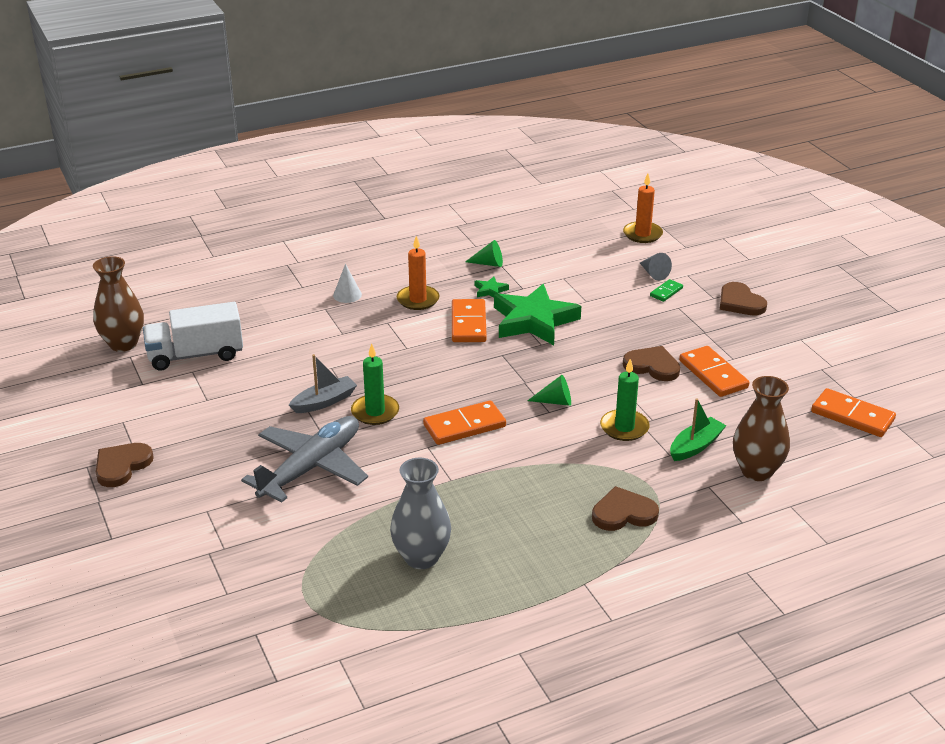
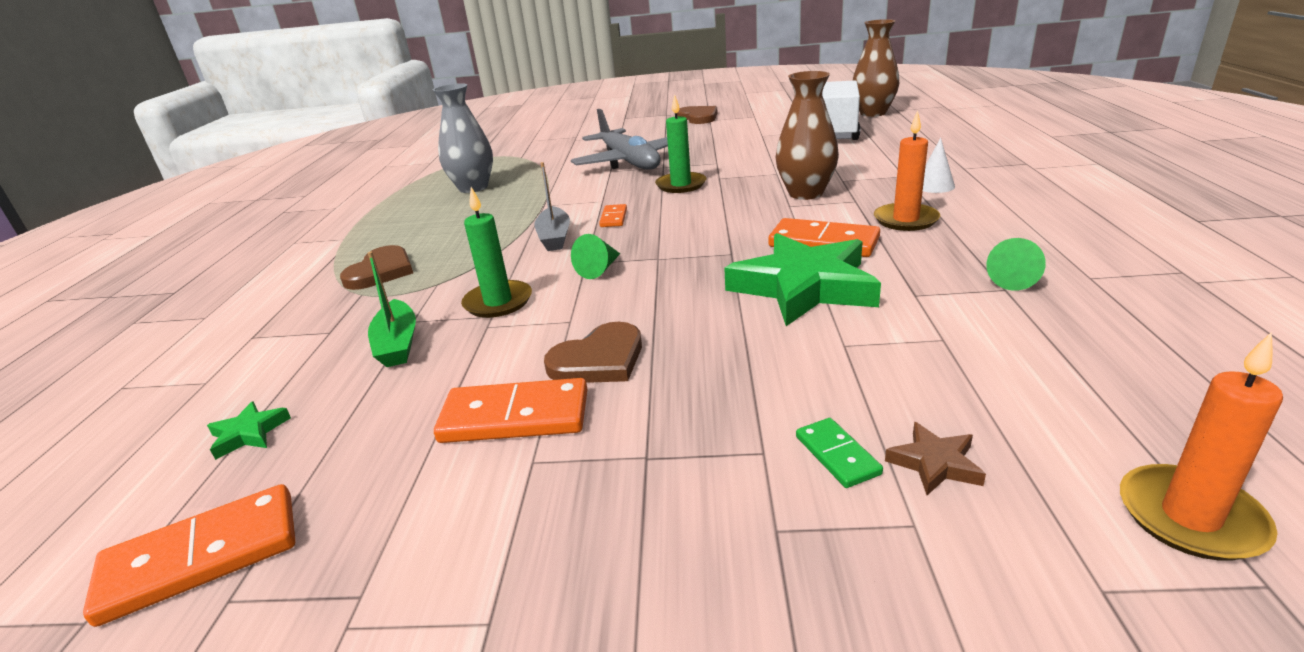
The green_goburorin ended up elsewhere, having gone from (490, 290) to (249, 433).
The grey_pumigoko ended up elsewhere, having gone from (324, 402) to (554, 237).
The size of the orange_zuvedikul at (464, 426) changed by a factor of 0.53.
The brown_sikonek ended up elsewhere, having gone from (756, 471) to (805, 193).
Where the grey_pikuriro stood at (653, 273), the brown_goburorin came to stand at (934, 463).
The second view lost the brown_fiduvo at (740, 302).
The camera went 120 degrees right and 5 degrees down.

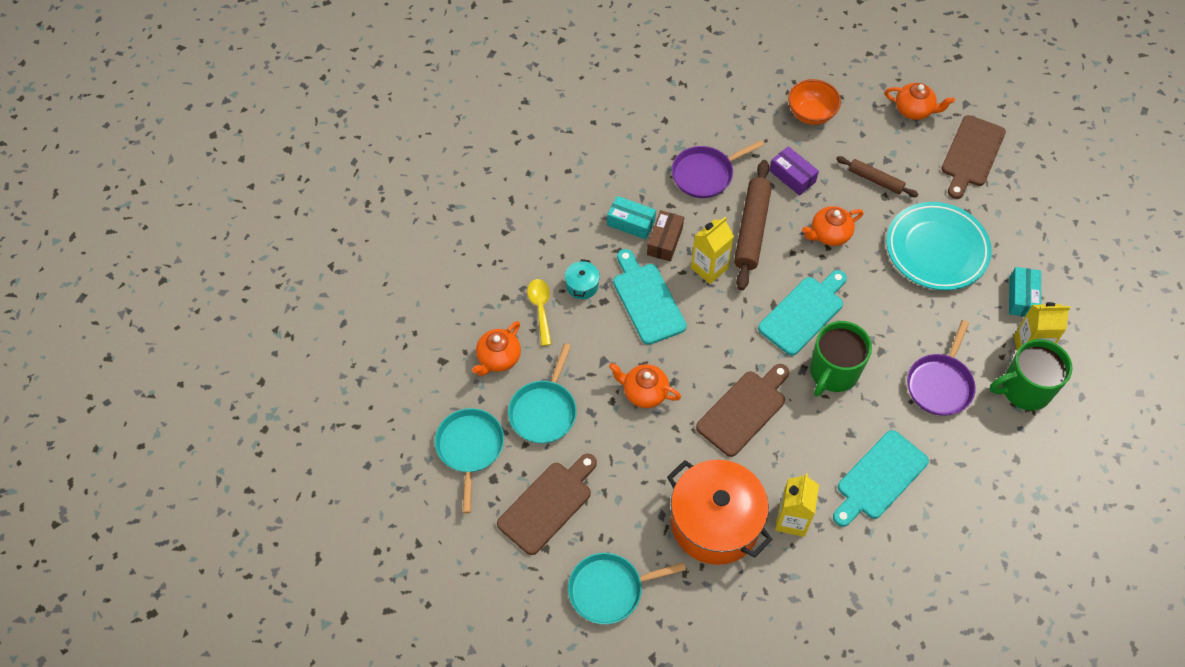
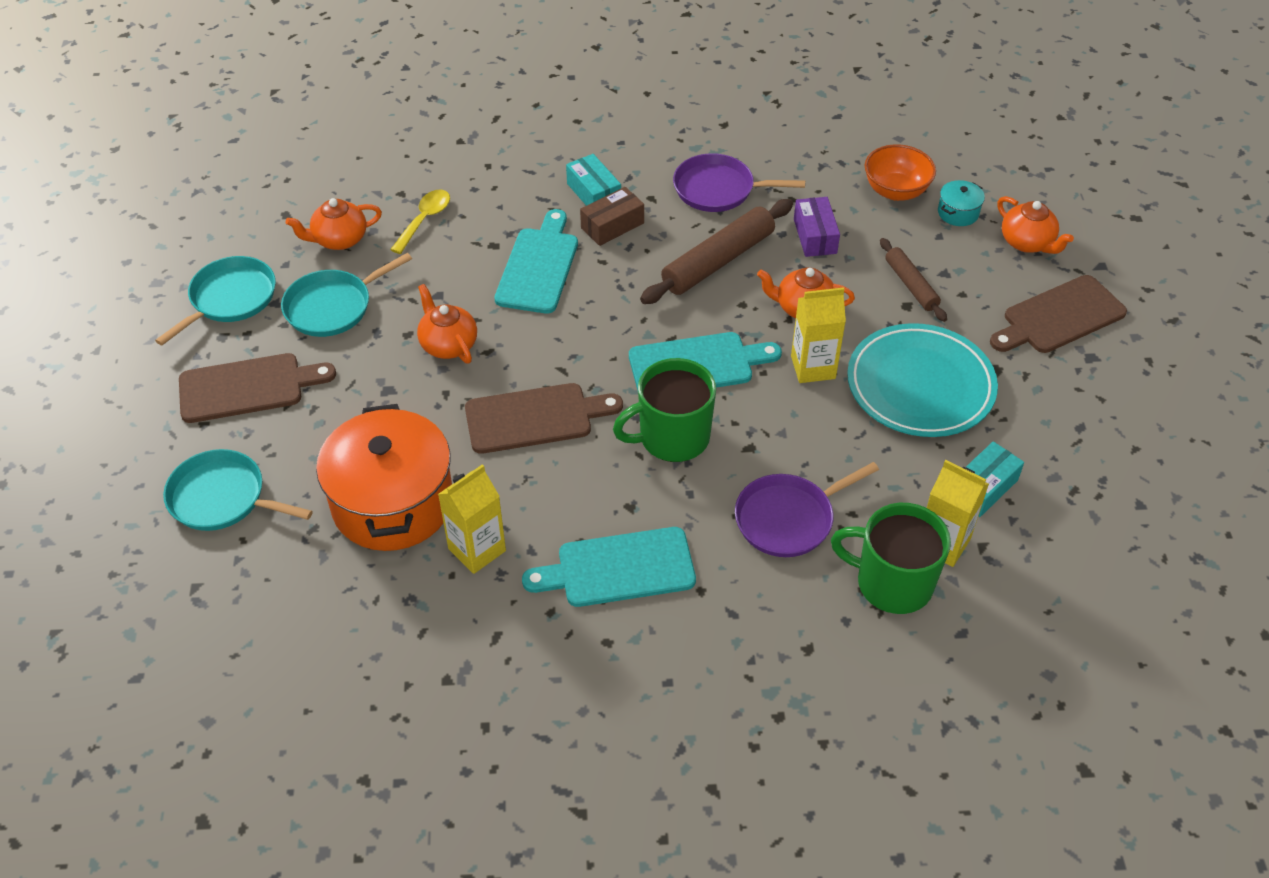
The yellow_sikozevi ended up elsewhere, having gone from (709, 268) to (813, 367).
The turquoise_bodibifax ended up elsewhere, having gone from (582, 285) to (958, 213).
The camera went 35 degrees right and 10 degrees down.

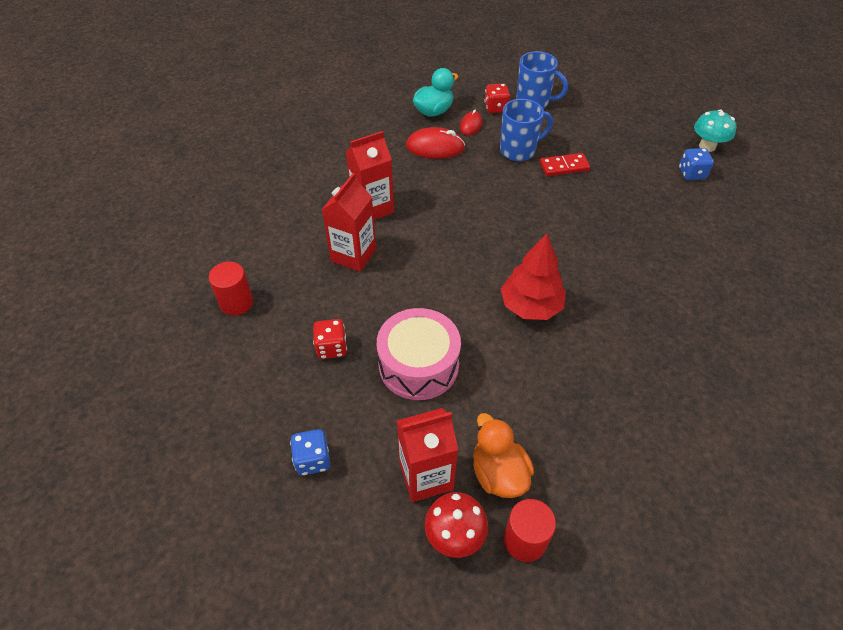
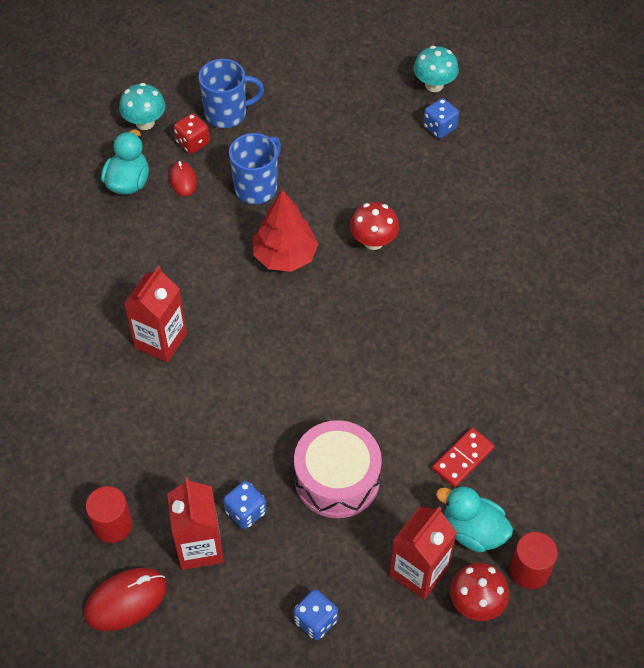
The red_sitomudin ended up elsewhere, having gone from (435, 147) to (126, 600).
The second view gained the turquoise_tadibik at (145, 122).
The red_sikozevi ended up elsewhere, having gone from (353, 255) to (199, 547).
What was the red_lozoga at (331, 348) turned into the blue_lozoga at (245, 512).
The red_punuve ended up elsewhere, having gone from (530, 306) to (285, 256).
The second view gained the red_tadibik at (373, 241).
The red_zuvedikul ended up elsewhere, having gone from (564, 166) to (462, 458).
What was the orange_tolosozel at (498, 473) turned into the turquoise_tolosozel at (473, 531).
The camera went 35 degrees left and 5 degrees up.

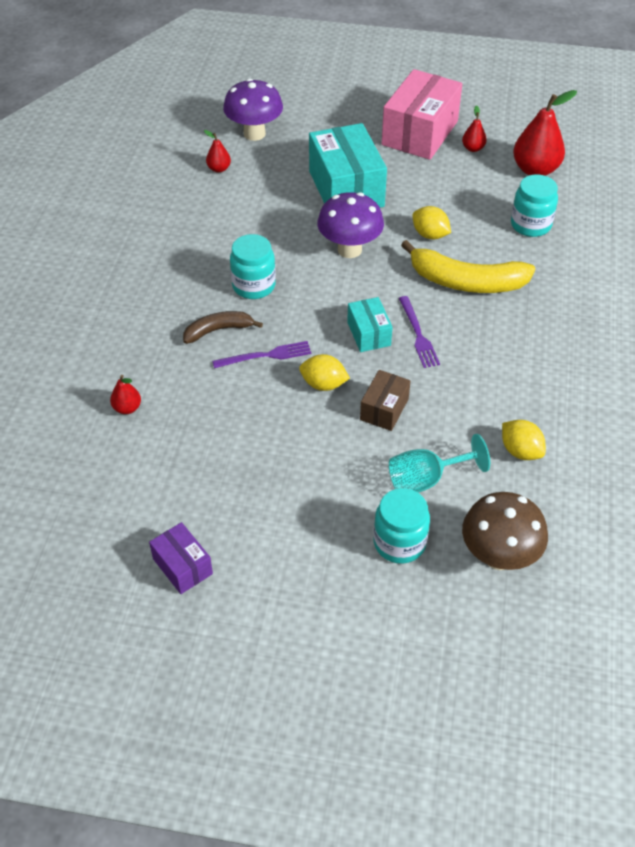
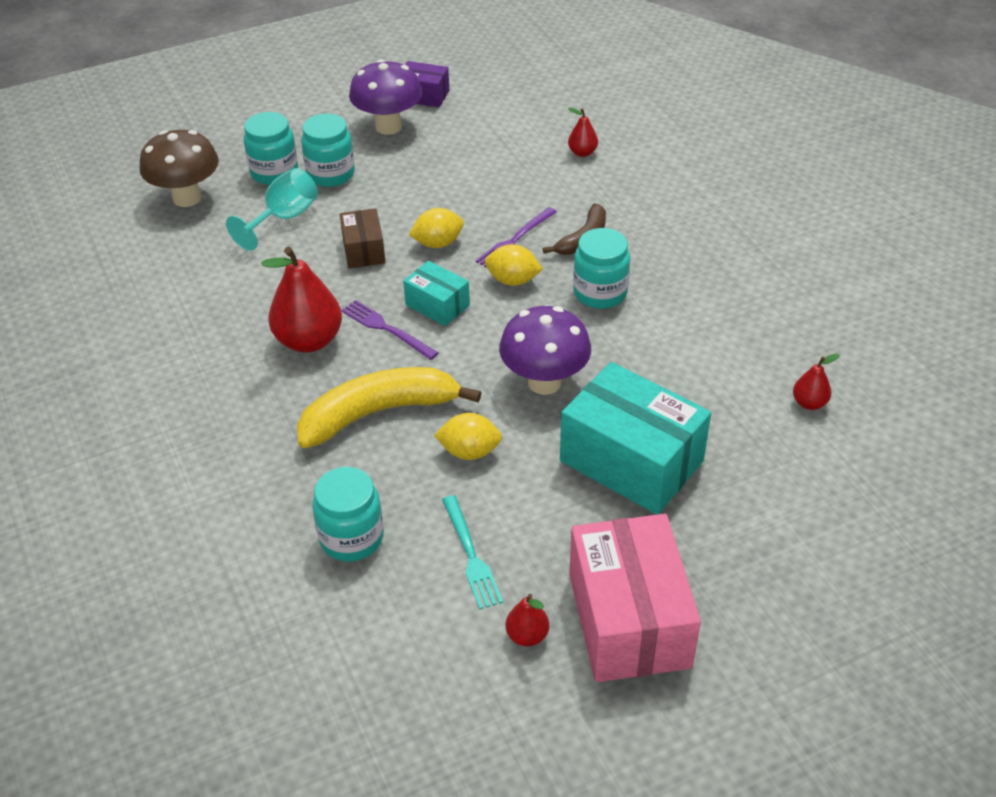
The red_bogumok ended up elsewhere, having gone from (535, 170) to (309, 340).
The second view gained the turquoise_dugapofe at (330, 174).
The purple_tadibik ended up elsewhere, having gone from (254, 134) to (388, 126).
The second view gained the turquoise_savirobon at (471, 555).
The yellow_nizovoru ended up elsewhere, having gone from (520, 451) to (513, 280).
The camera went 145 degrees right and 5 degrees down.

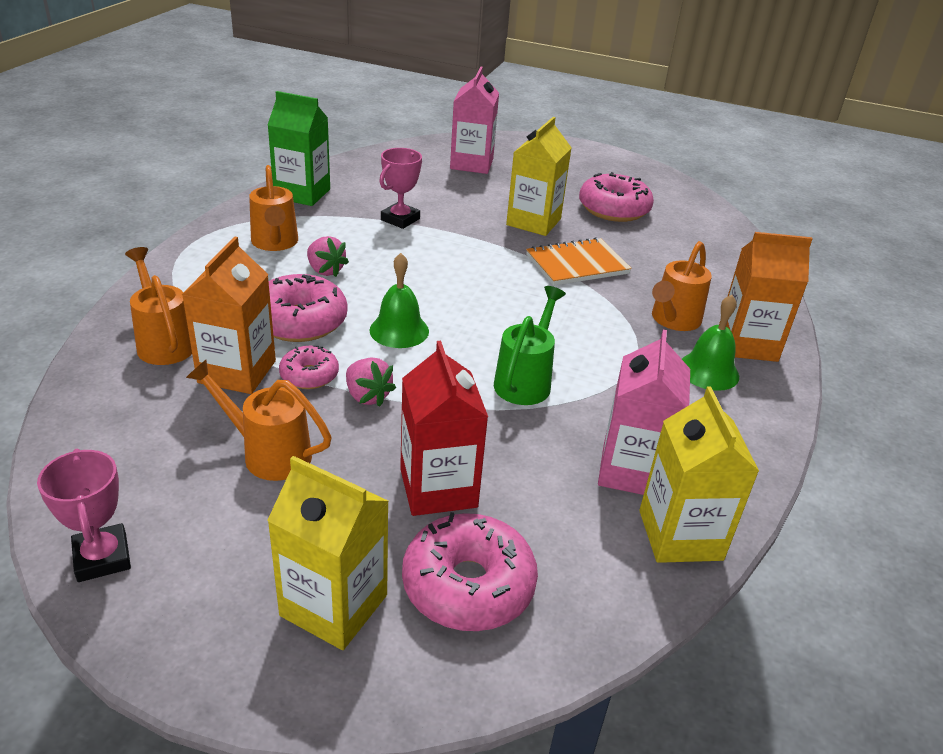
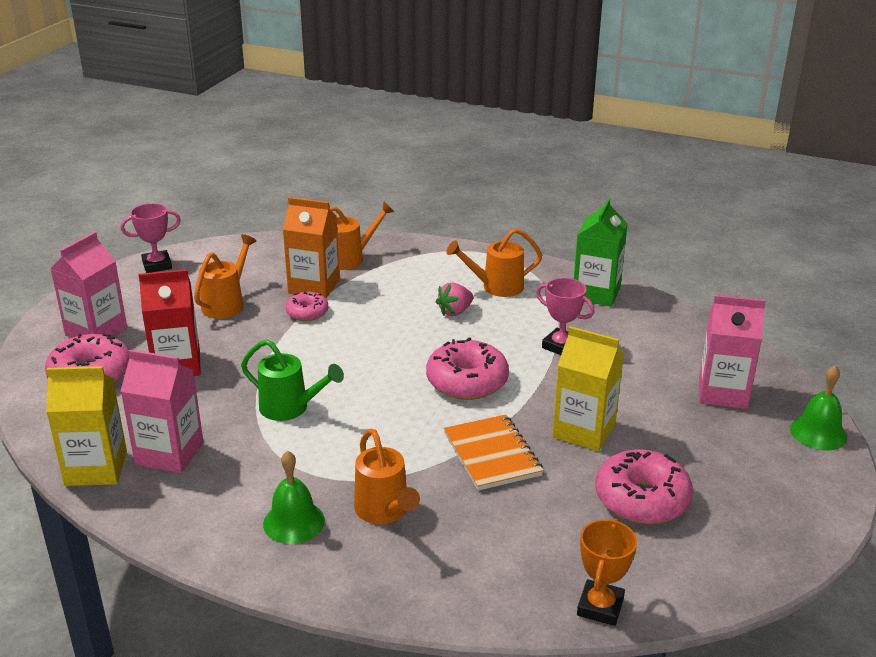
What was the yellow_sikozevi at (334, 605) turned into the pink_sikozevi at (96, 331).
The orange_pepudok at (673, 320) ended up facing another way, 150 degrees counterclockwise from before.
The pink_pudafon ended up elsewhere, having gone from (300, 321) to (467, 381).
The second view gained the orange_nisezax at (600, 607).
The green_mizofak ended up elsewhere, having gone from (399, 330) to (818, 432).
The second view lost the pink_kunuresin at (367, 396).
The second view lost the orange_sikozevi at (747, 344).
The camera went 95 degrees right and 5 degrees down.

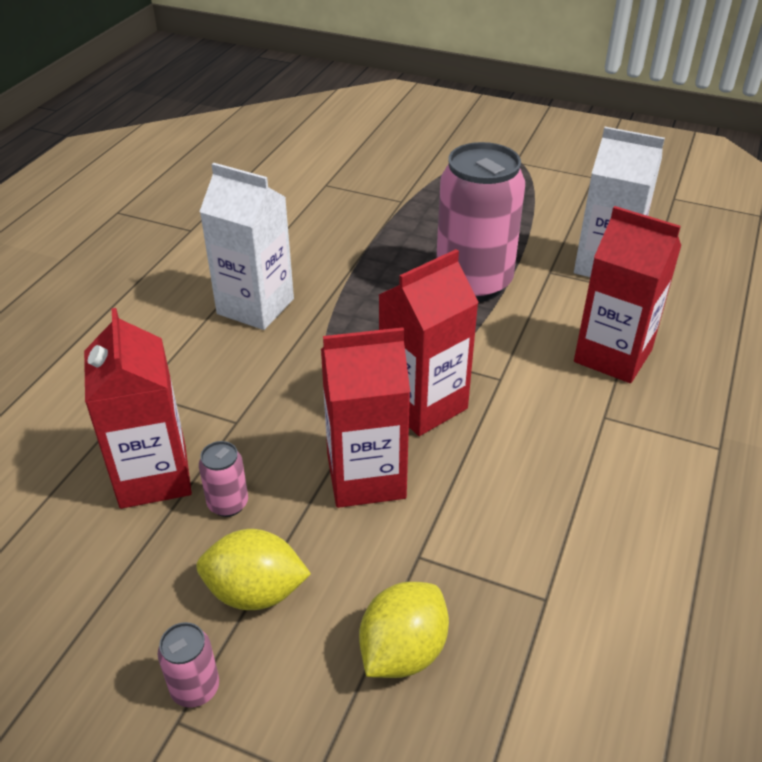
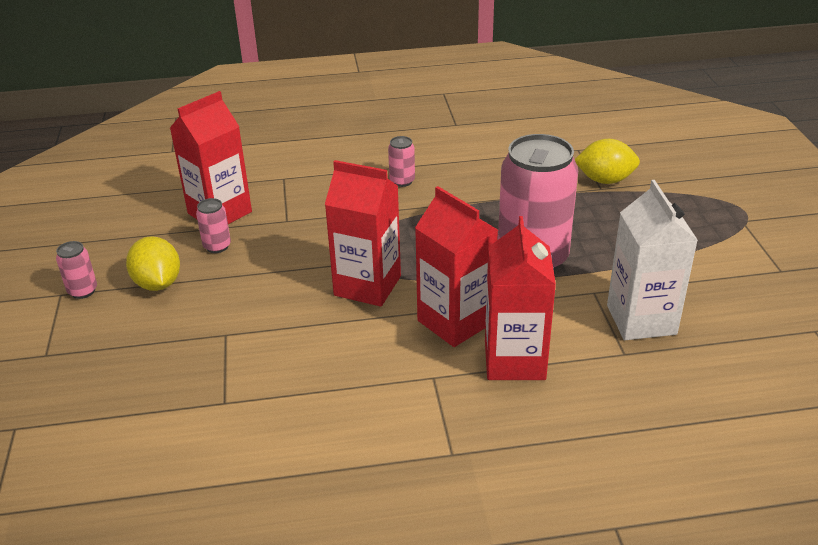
Where the white_sikozevi stood at (255, 306), the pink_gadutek came to stand at (402, 181).
The red_sikozevi ended up elsewhere, having gone from (366, 477) to (455, 322).
The yellow_nizovoru ended up elsewhere, having gone from (403, 651) to (605, 180).
The camera went 60 degrees right and 5 degrees down.

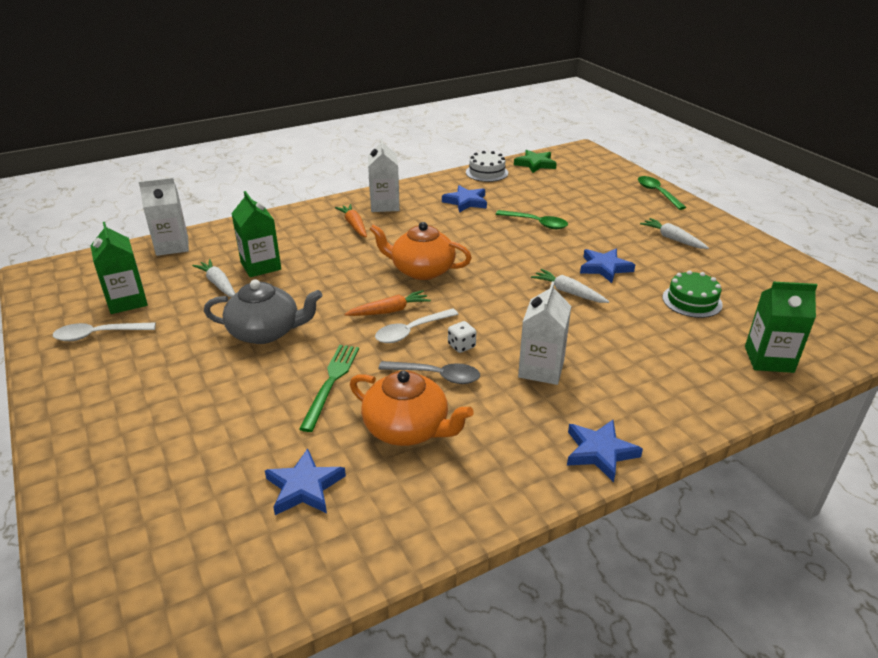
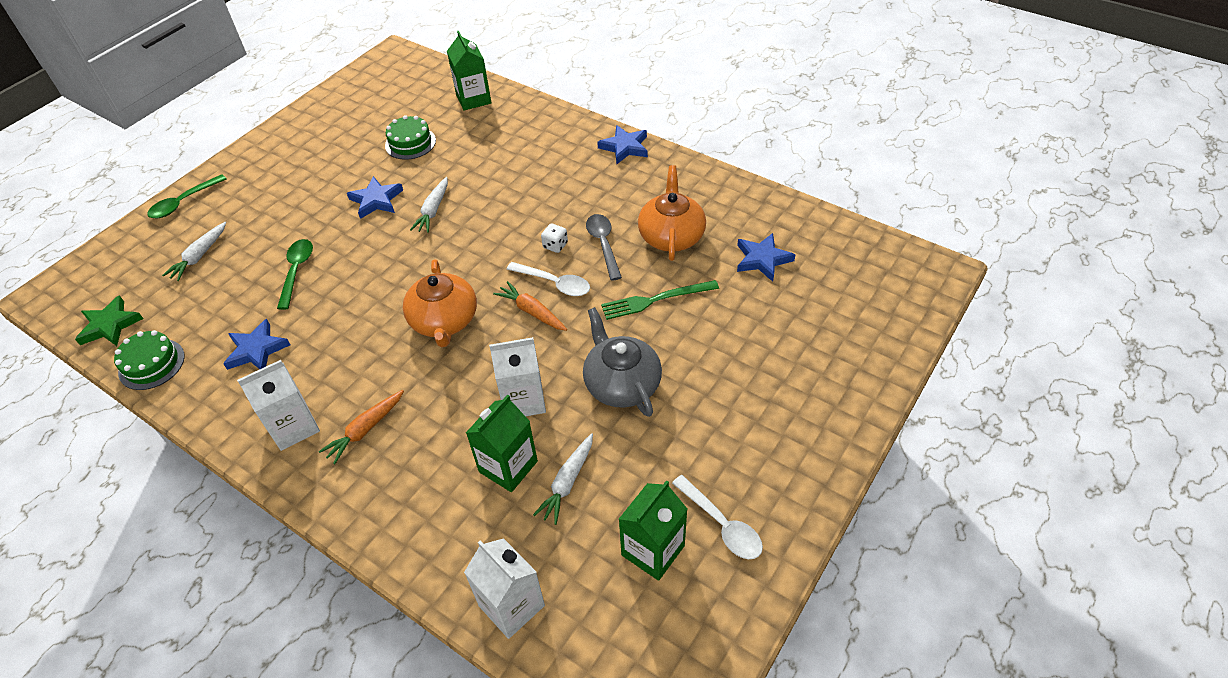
What was the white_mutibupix at (487, 172) turned into the green_mutibupix at (151, 364).
The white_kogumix ended up elsewhere, having gone from (672, 239) to (199, 256).
The white_sikozevi ended up elsewhere, having gone from (541, 369) to (523, 400).
The camera went 115 degrees left and 15 degrees up.

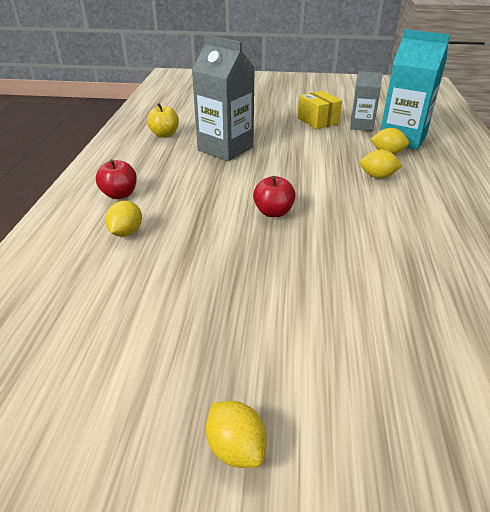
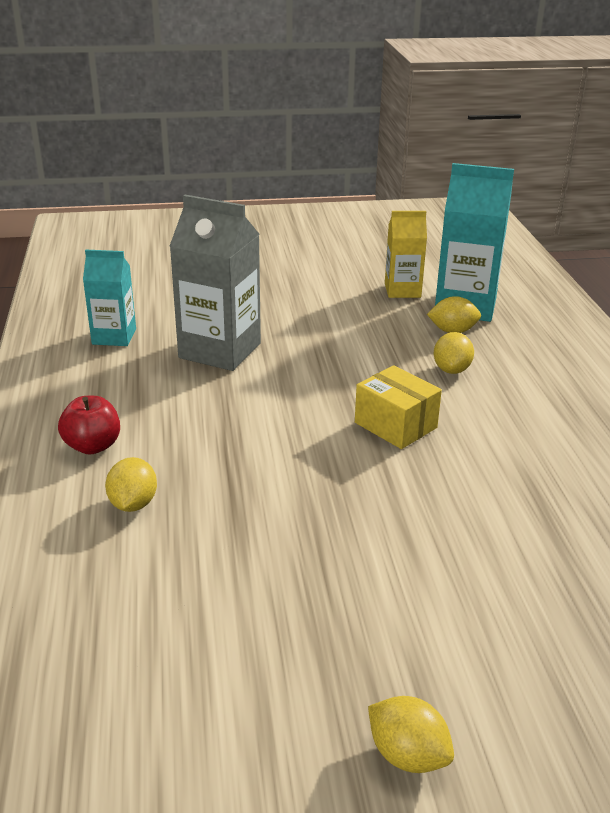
Where the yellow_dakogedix stood at (164, 134), the turquoise_sikozevi came to stand at (114, 336).
The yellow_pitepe ended up elsewhere, having gone from (318, 121) to (395, 425).
What was the grey_sikozevi at (361, 126) turned into the yellow_sikozevi at (402, 290).
The yellow_nizovoru at (377, 176) ended up facing another way, 75 degrees counterclockwise from before.
The second view lost the red_dakogedix at (273, 212).
The camera went 15 degrees left and 5 degrees down.

